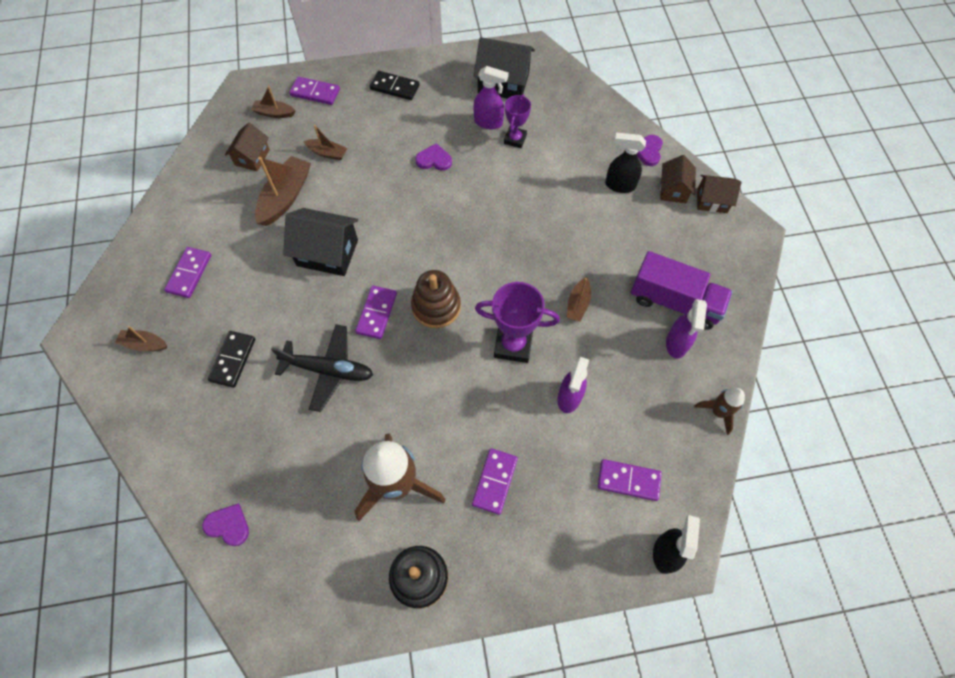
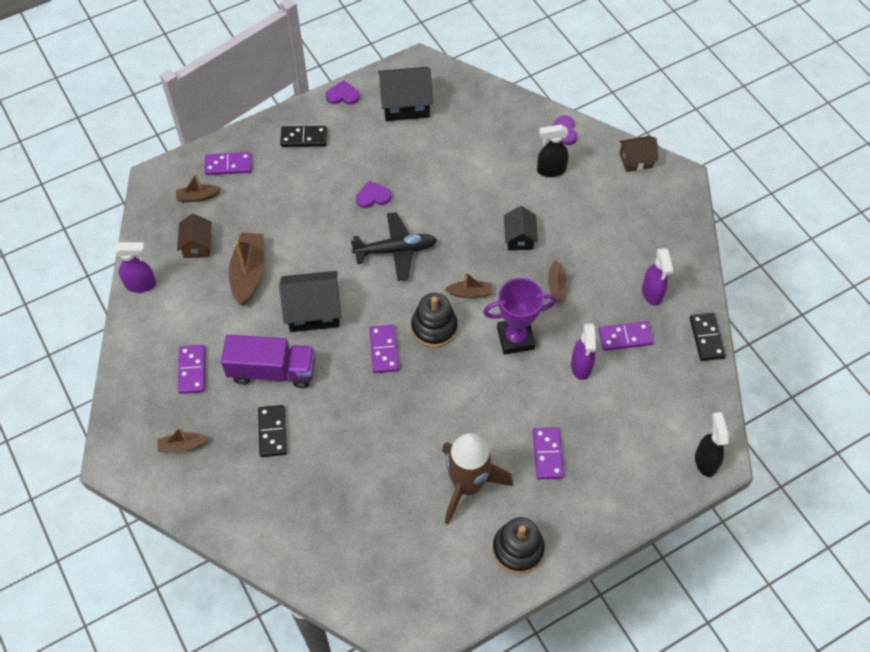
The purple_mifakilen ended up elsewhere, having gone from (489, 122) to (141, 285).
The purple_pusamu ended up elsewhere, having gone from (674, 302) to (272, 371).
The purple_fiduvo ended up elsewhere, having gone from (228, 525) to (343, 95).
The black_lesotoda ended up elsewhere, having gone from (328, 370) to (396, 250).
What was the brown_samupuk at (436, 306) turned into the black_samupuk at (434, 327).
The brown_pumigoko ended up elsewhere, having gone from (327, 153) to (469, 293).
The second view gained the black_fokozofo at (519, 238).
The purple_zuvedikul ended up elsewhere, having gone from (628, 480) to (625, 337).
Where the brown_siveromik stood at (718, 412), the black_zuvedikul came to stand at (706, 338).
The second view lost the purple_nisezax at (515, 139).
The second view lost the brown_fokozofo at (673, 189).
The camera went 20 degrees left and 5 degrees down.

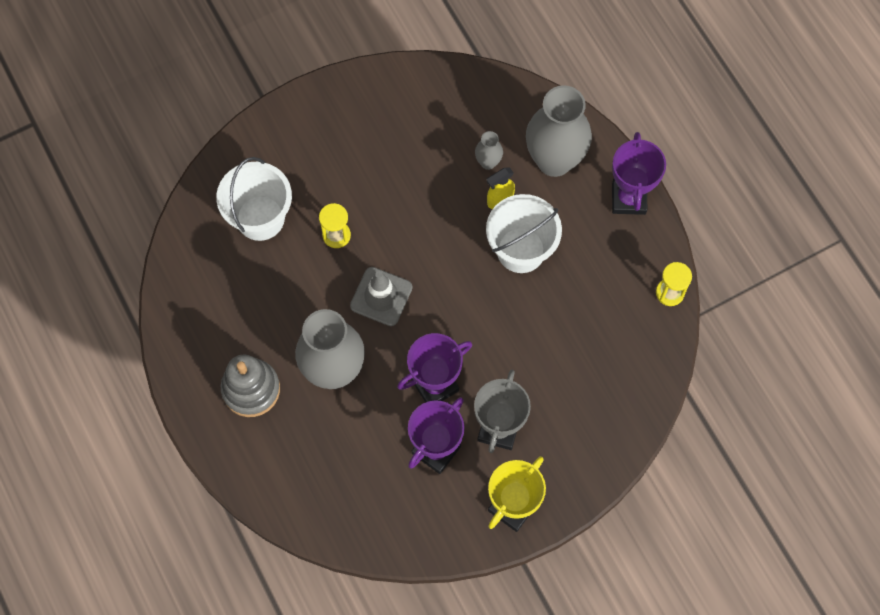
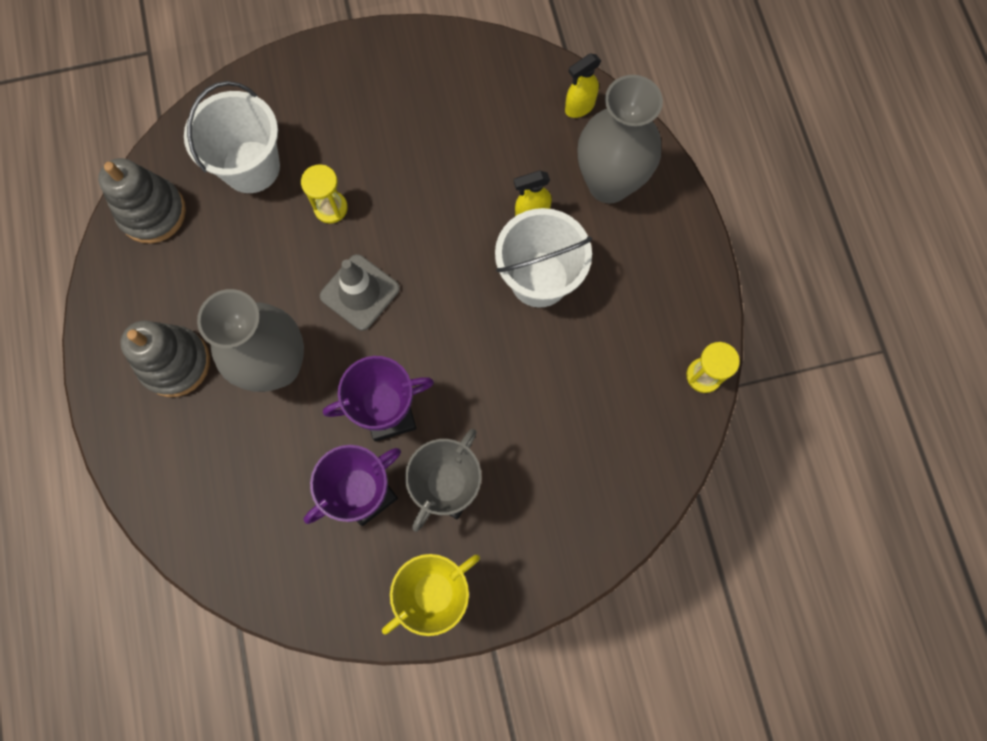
The second view gained the grey_samupuk at (152, 213).
The second view gained the yellow_mifakilen at (579, 107).
The second view lost the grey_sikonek at (488, 162).
The second view lost the purple_nisezax at (628, 198).
The camera went 15 degrees right and 5 degrees up.

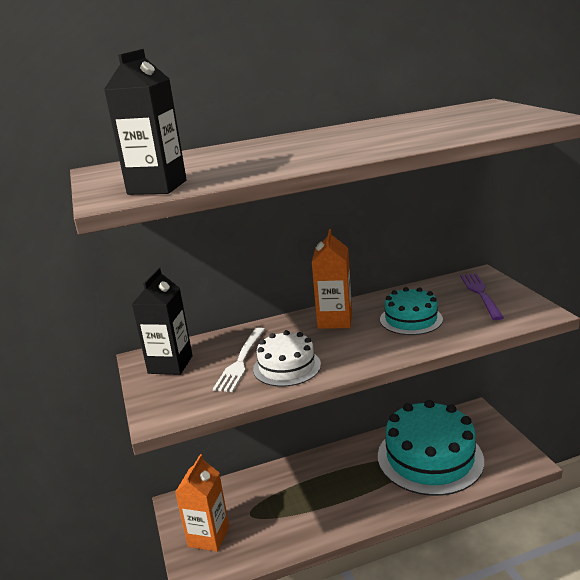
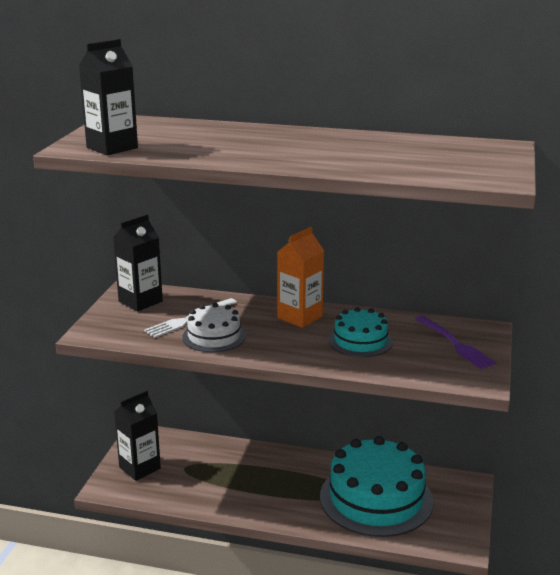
What was the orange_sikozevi at (208, 536) turned into the black_sikozevi at (139, 468).
The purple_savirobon at (480, 293) ended up facing another way, 120 degrees clockwise from before.
The camera went 30 degrees right and 0 degrees up.

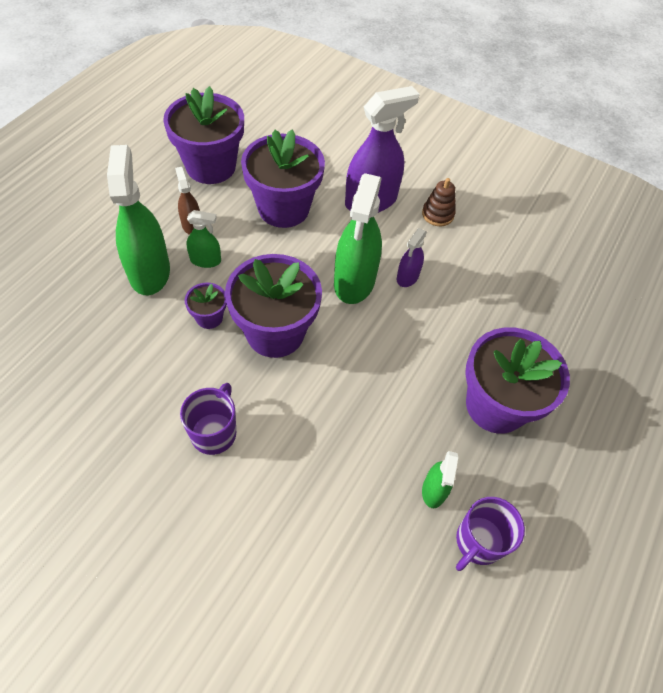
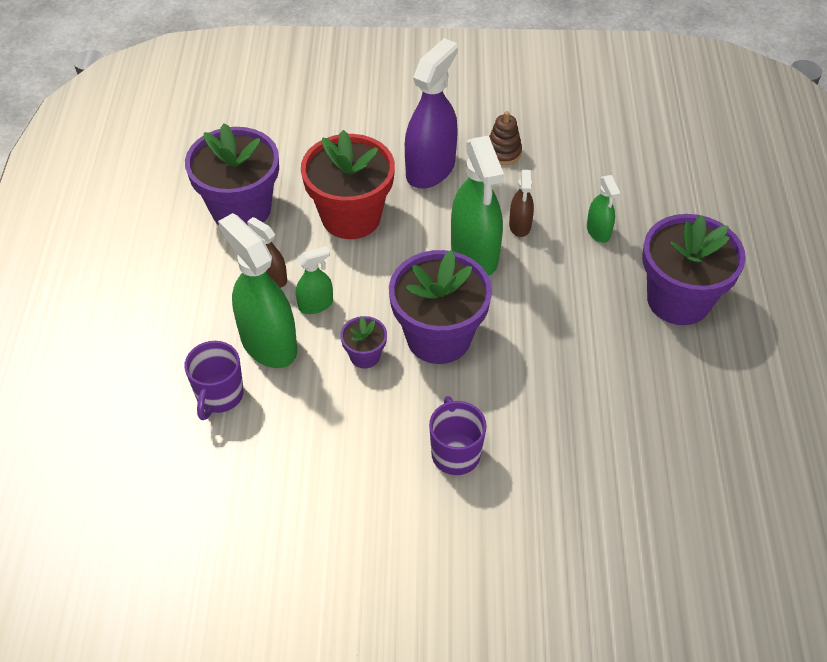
The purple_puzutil ended up elsewhere, having gone from (478, 542) to (219, 396).
What was the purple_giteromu at (283, 208) turned into the red_giteromu at (351, 217).
What was the purple_mifakilen at (407, 277) turned into the brown_mifakilen at (520, 225).
The green_mifakilen ended up elsewhere, having gone from (434, 490) to (598, 231).
The camera went 25 degrees left and 5 degrees down.

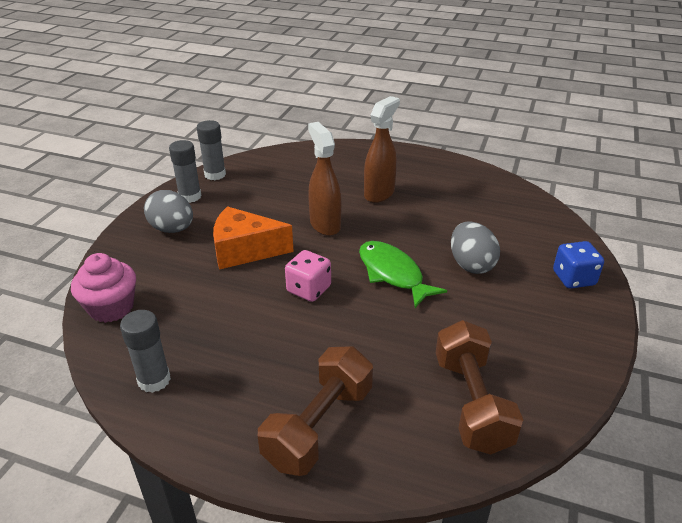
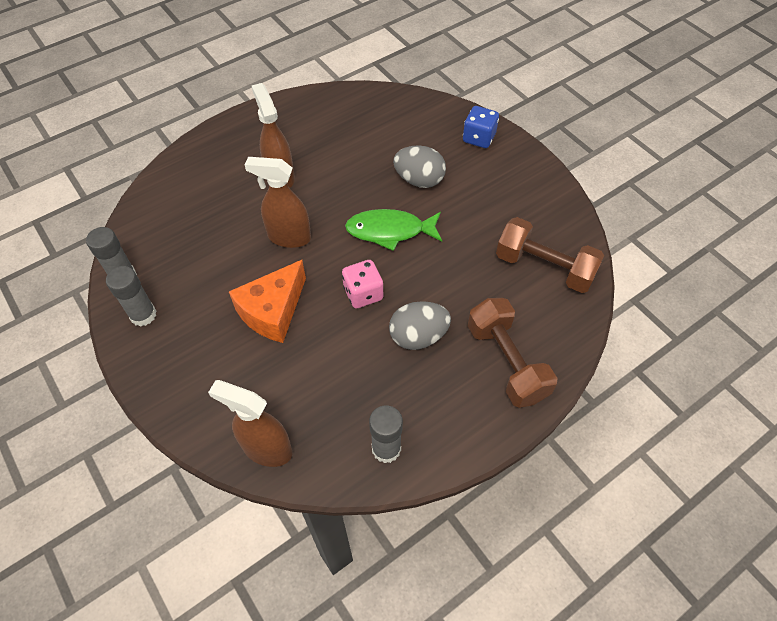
Where the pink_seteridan stood at (111, 308), the brown_mifakilen came to stand at (266, 448).
The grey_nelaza ended up elsewhere, having gone from (172, 229) to (418, 336).
The camera went 55 degrees left and 20 degrees up.

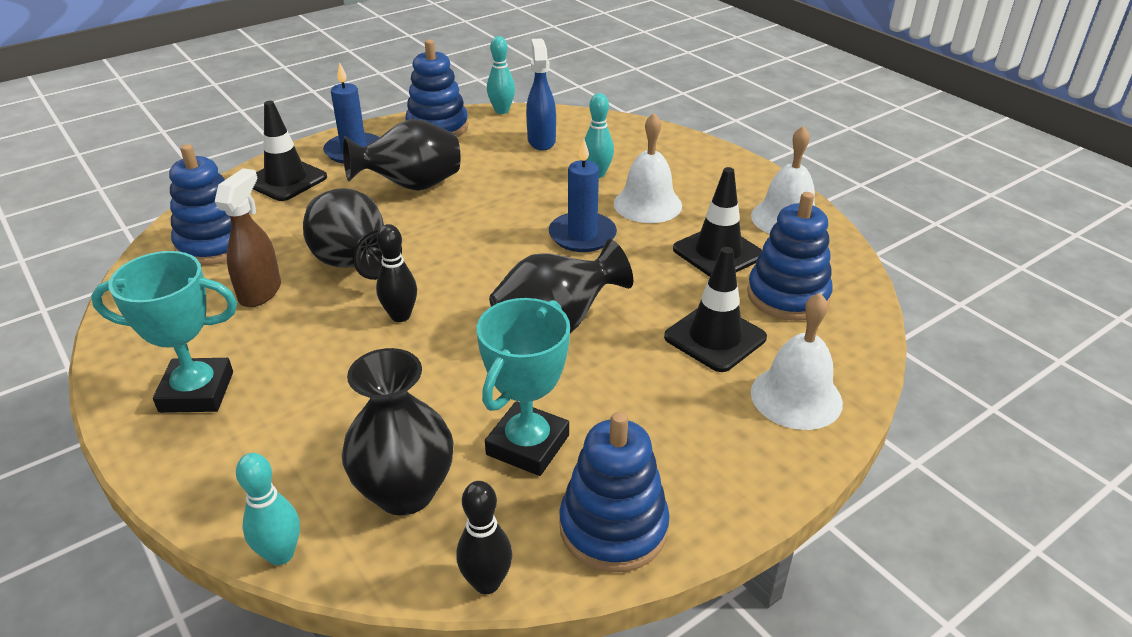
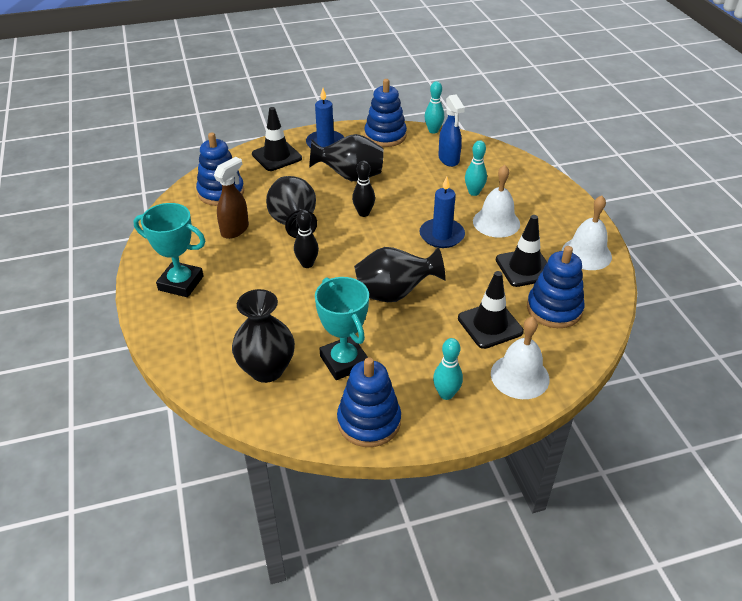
The turquoise_nisezax at (527, 445) ended up facing another way, 75 degrees counterclockwise from before.
The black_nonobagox ended up elsewhere, having gone from (487, 583) to (363, 213).
The turquoise_nonobagox ended up elsewhere, having gone from (280, 554) to (446, 394).
The blue_mifakilen at (541, 141) ended up facing another way, 150 degrees clockwise from before.
The camera went 20 degrees right and 5 degrees up.

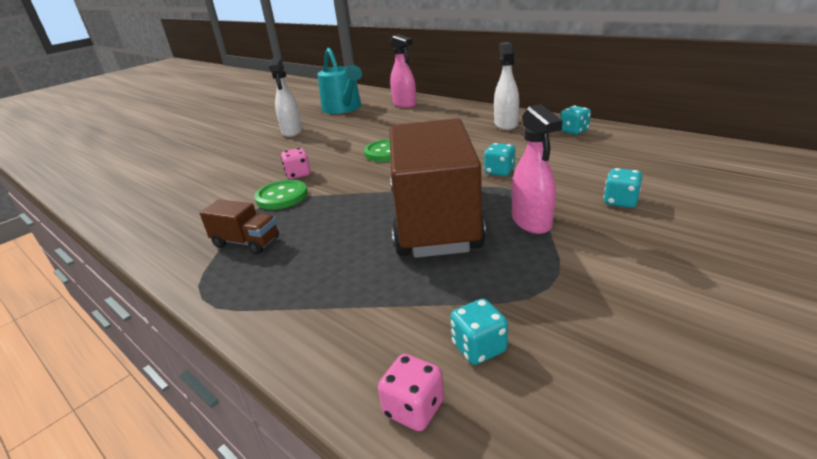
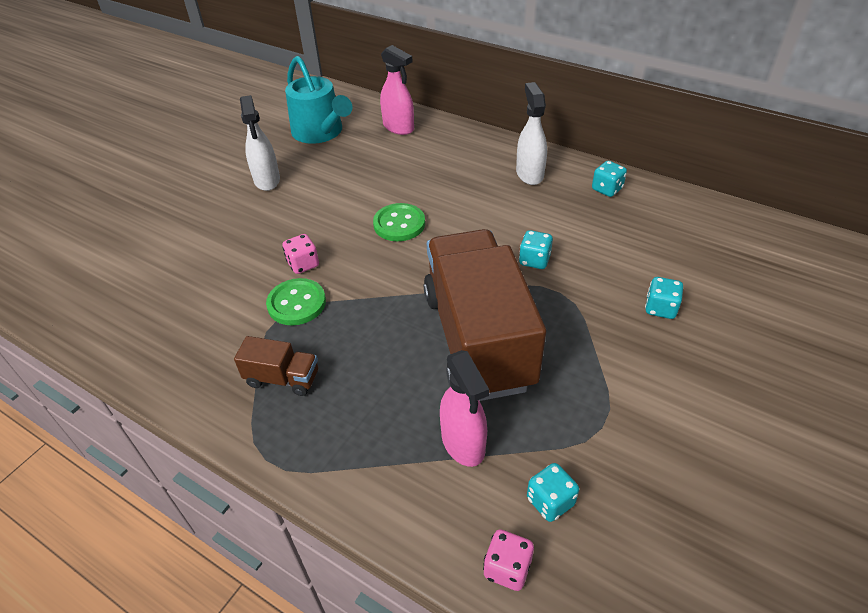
The pink_mifakilen ended up elsewhere, having gone from (531, 222) to (463, 443).
The camera went 10 degrees left and 15 degrees up.

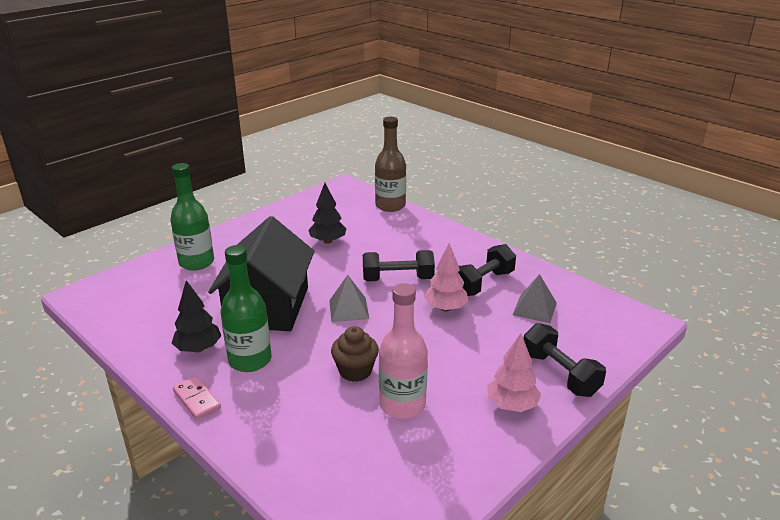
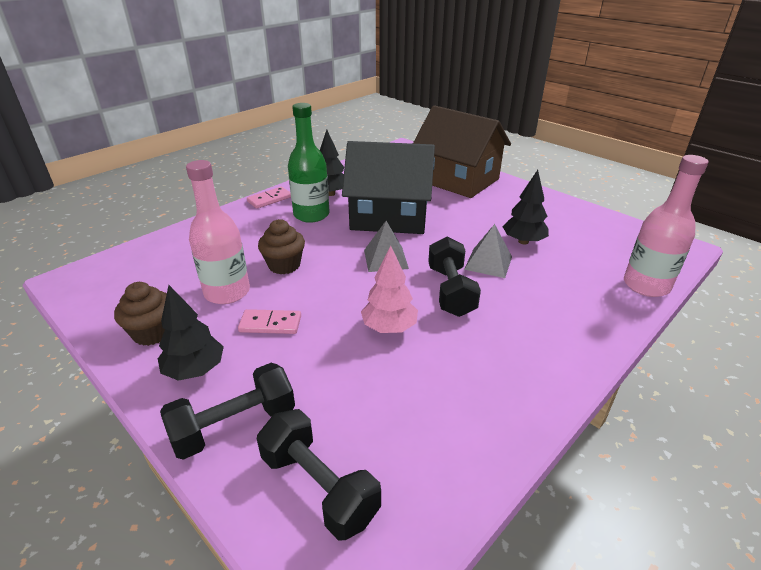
The second view gained the brown_seteridan at (152, 333).
What was the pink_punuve at (512, 405) turned into the black_punuve at (195, 370).
The second view gained the pink_zuvedikul at (270, 324).
The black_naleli ended up elsewhere, having gone from (483, 283) to (319, 487).
Where the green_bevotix stood at (196, 262), the brown_fokozofo came to stand at (457, 180).
The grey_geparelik ended up elsewhere, having gone from (534, 308) to (488, 263).
What was the brown_bevotix at (390, 206) turned into the pink_bevotix at (646, 285).
The camera went 90 degrees right and 5 degrees up.

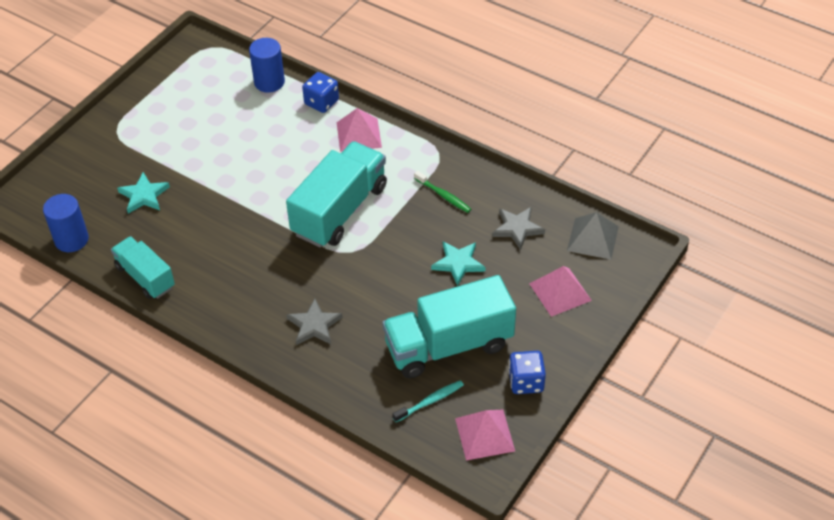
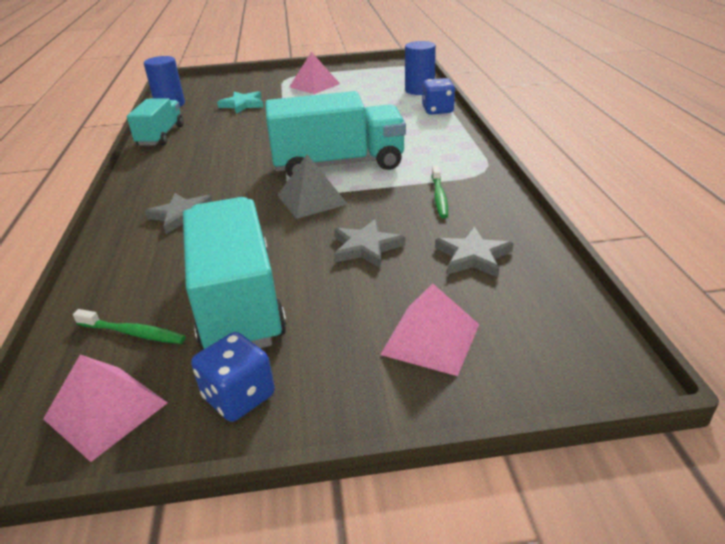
What was the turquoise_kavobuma at (430, 401) turned into the green_kavobuma at (133, 333).
The turquoise_pusamu at (448, 345) ended up facing another way, 45 degrees clockwise from before.
The grey_geparelik ended up elsewhere, having gone from (593, 238) to (312, 199).
The pink_geparelik ended up elsewhere, having gone from (359, 134) to (314, 85).
What was the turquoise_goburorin at (458, 263) turned into the grey_goburorin at (366, 247).
The camera went 50 degrees right and 15 degrees down.

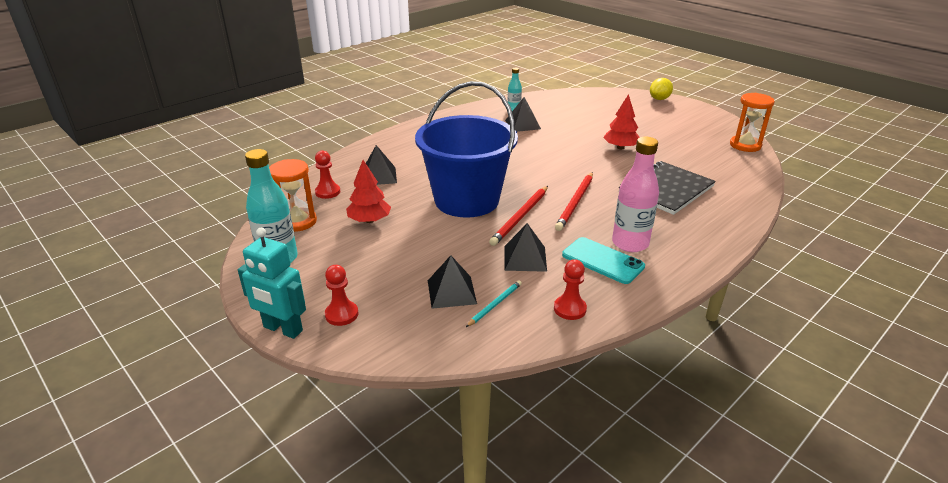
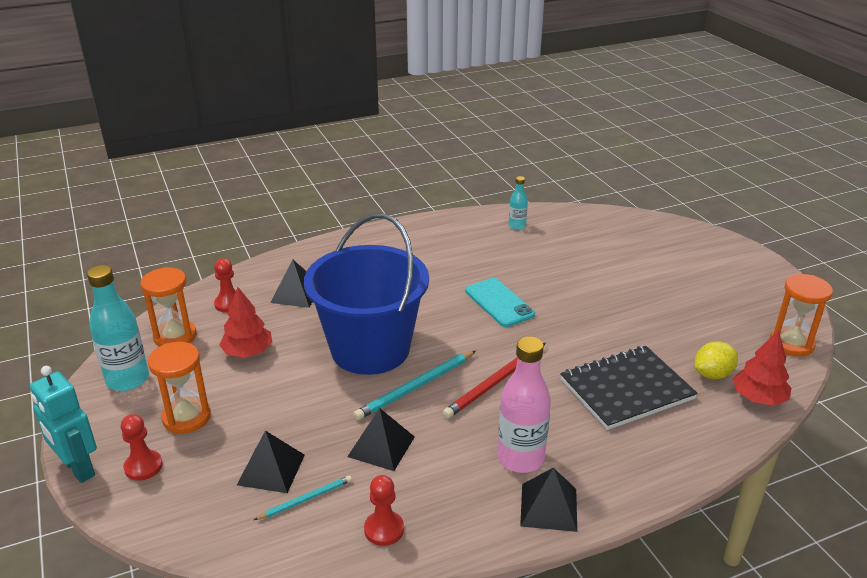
The second view gained the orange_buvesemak at (186, 417).
What was the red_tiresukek at (520, 217) turned into the turquoise_tiresukek at (415, 387).
The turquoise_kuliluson ended up elsewhere, having gone from (602, 261) to (499, 303).
The black_geparelik ended up elsewhere, having gone from (522, 124) to (548, 507).
The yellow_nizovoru ended up elsewhere, having gone from (659, 99) to (712, 374).
The red_punuve ended up elsewhere, having gone from (620, 147) to (758, 398).
The camera went 20 degrees right and 0 degrees up.

